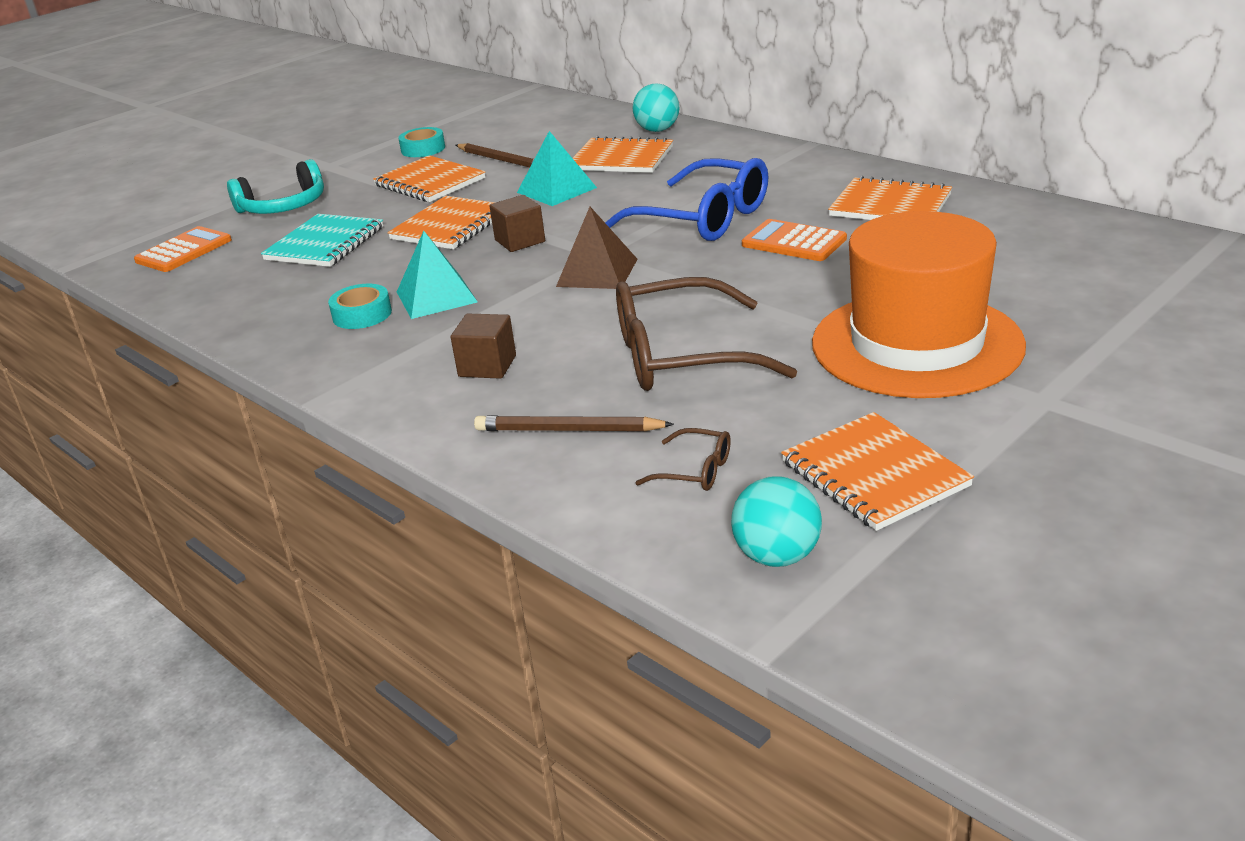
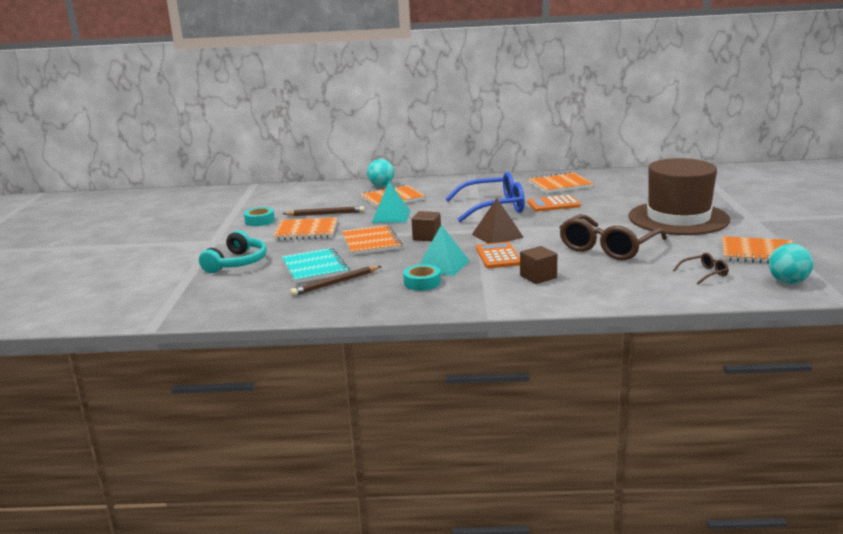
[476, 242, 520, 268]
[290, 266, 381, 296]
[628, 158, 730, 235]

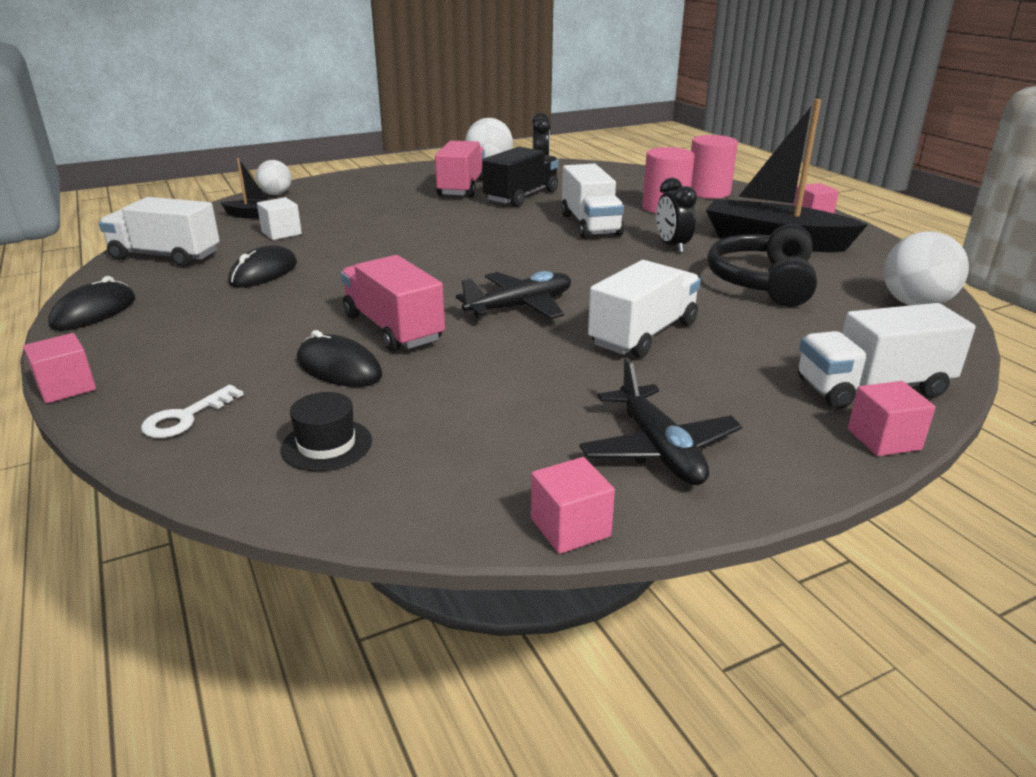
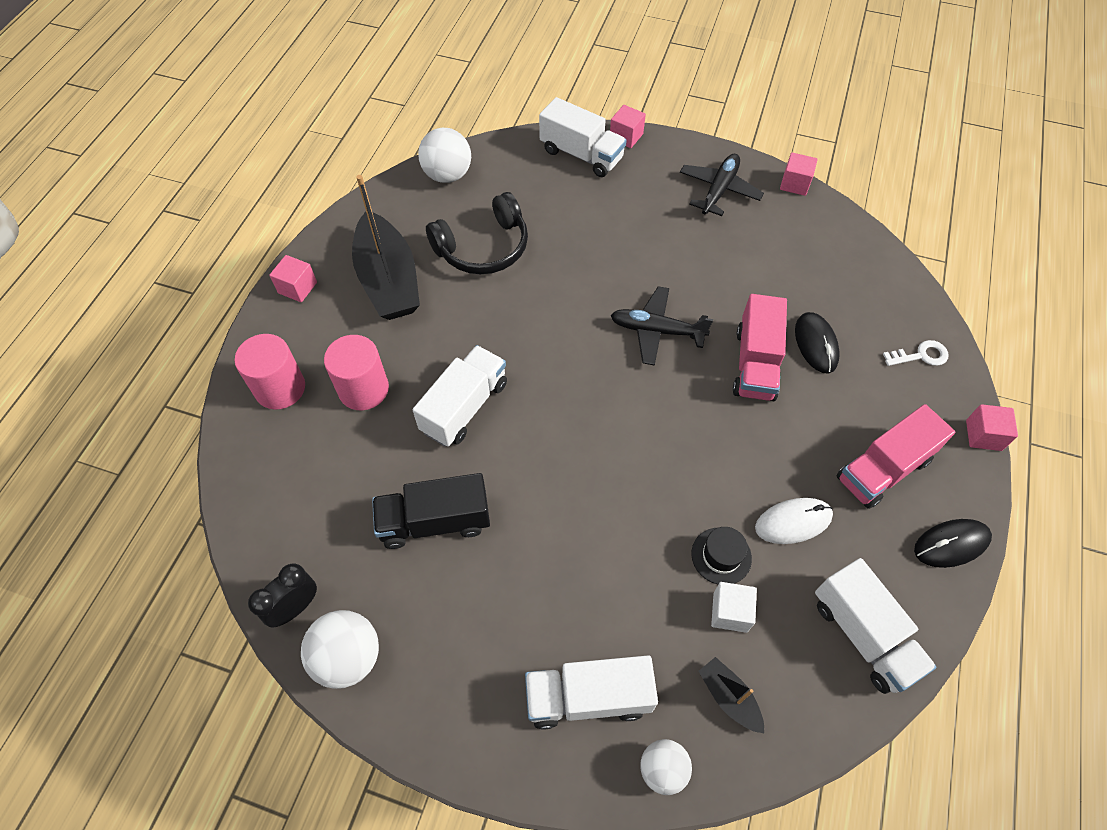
[755, 498, 833, 544]
[691, 527, 752, 584]
[836, 404, 955, 509]
[525, 655, 658, 730]
[656, 178, 697, 253] (first image)

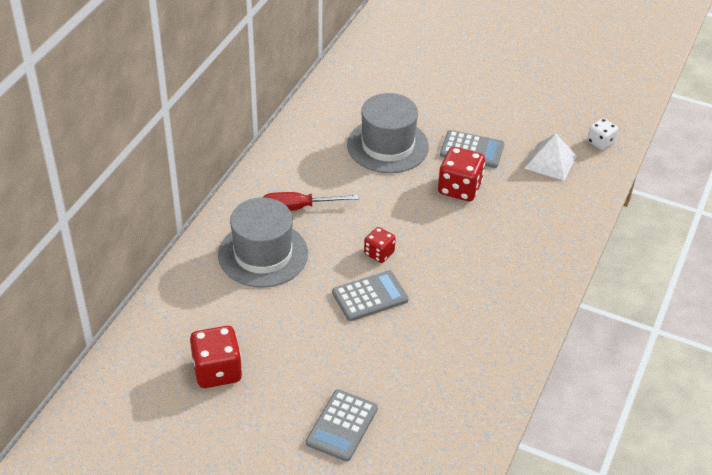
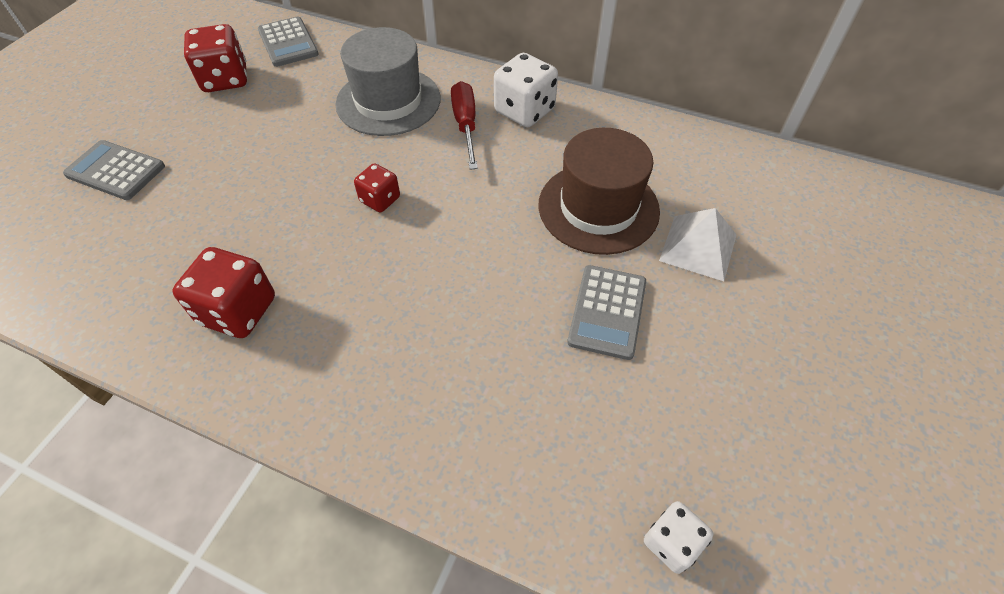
[258, 16, 319, 67]
[538, 128, 660, 255]
[173, 247, 275, 338]
[659, 208, 737, 281]
[494, 53, 558, 127]

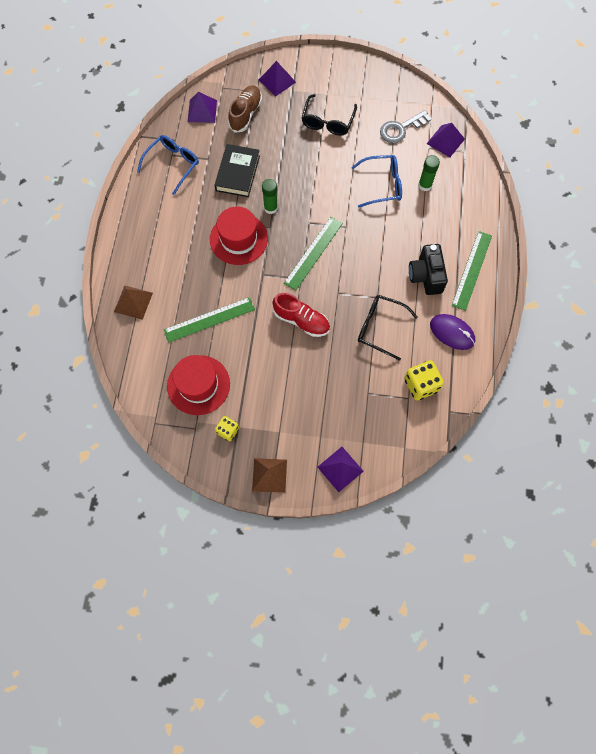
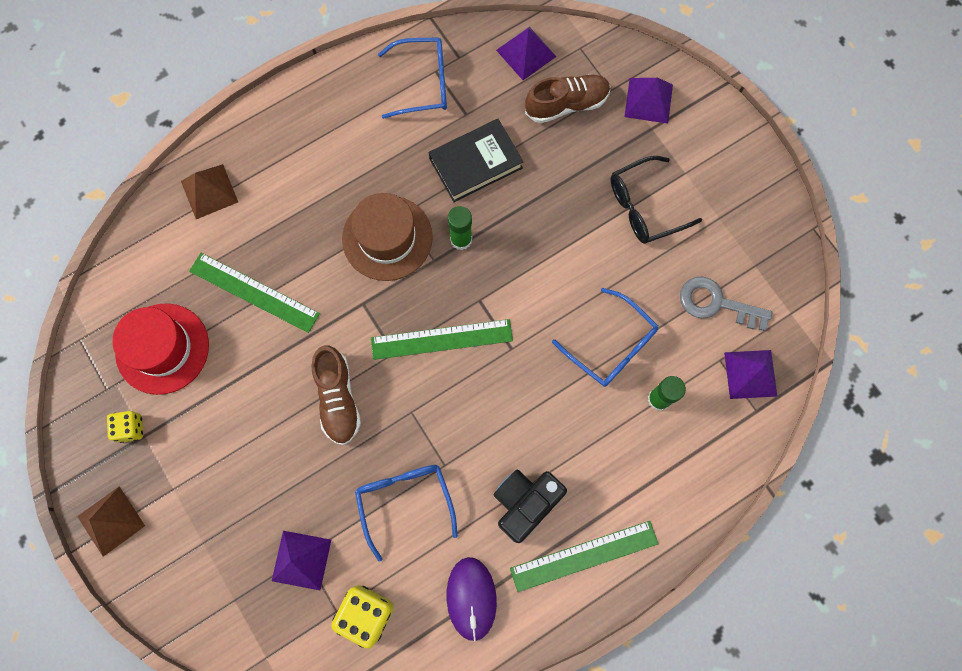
[342, 193, 433, 281]
[311, 345, 361, 445]
[272, 531, 331, 590]
[355, 465, 458, 562]

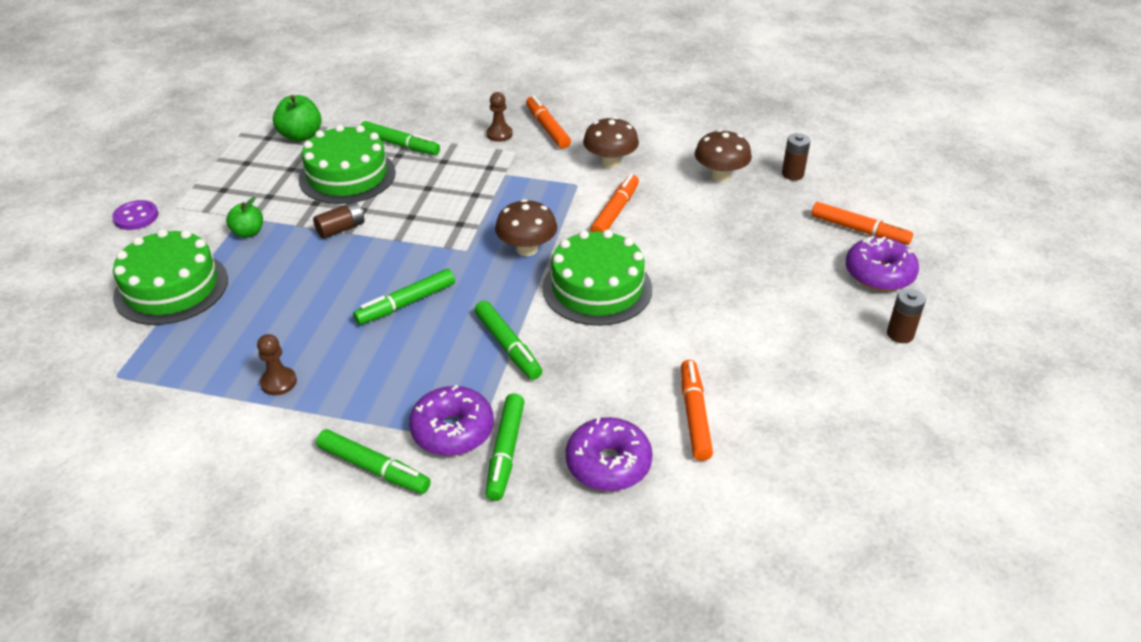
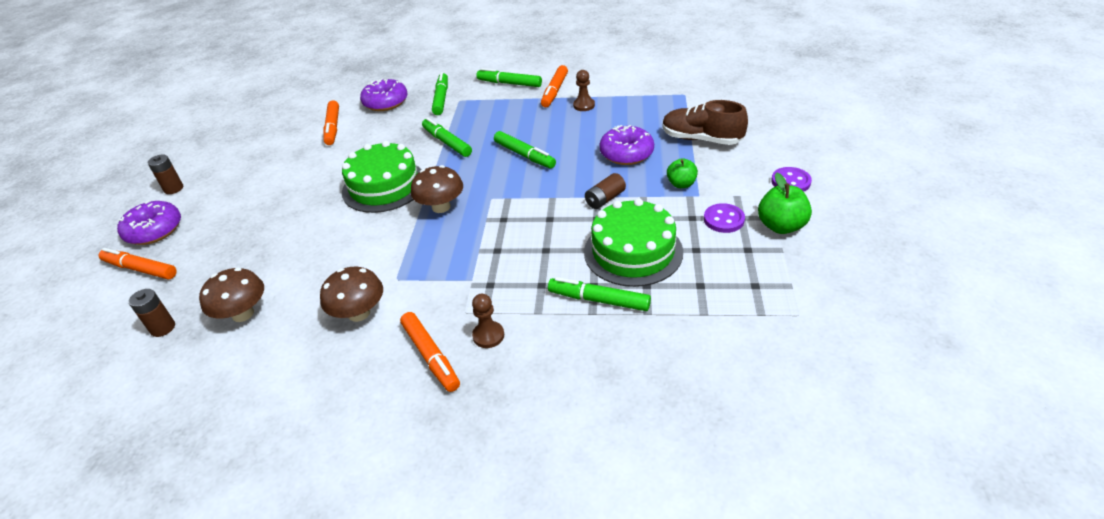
[663, 100, 748, 145]
[758, 173, 812, 234]
[494, 131, 556, 168]
[600, 125, 654, 165]
[541, 65, 568, 107]
[704, 203, 745, 233]

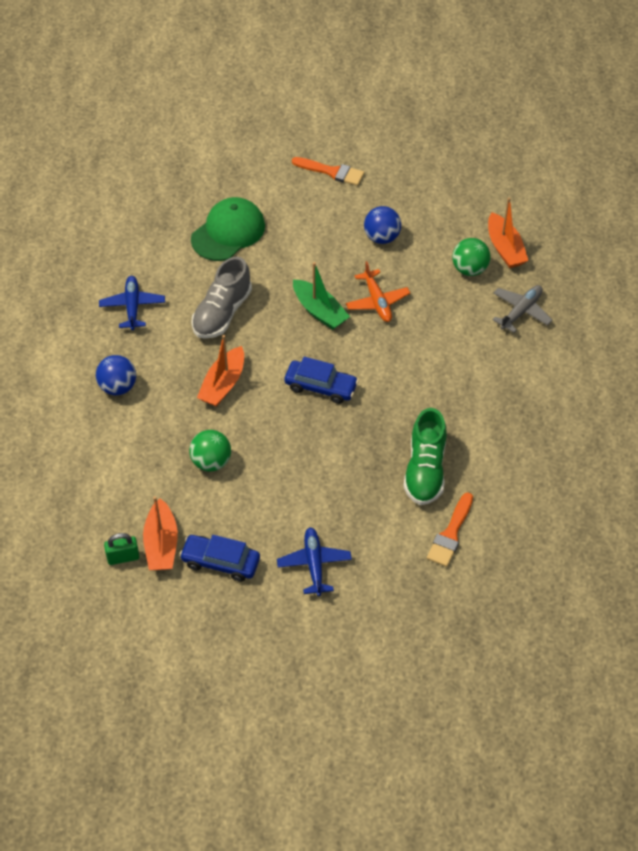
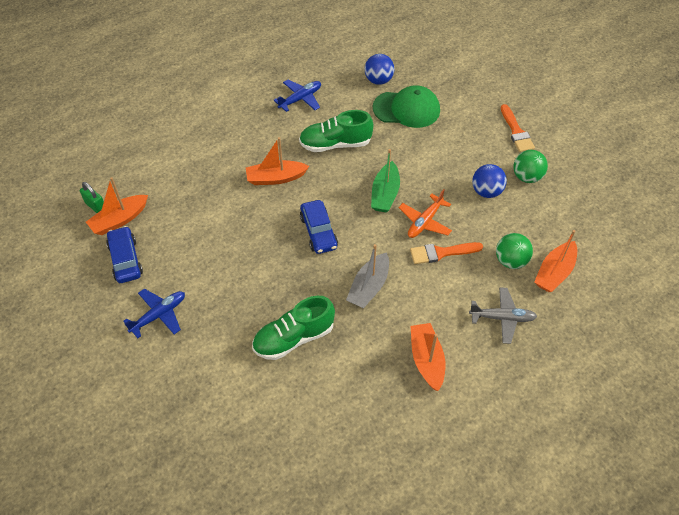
[364, 54, 394, 85]
[513, 150, 548, 183]
[299, 110, 373, 152]
[410, 242, 483, 264]
[346, 244, 389, 308]
[410, 323, 445, 391]

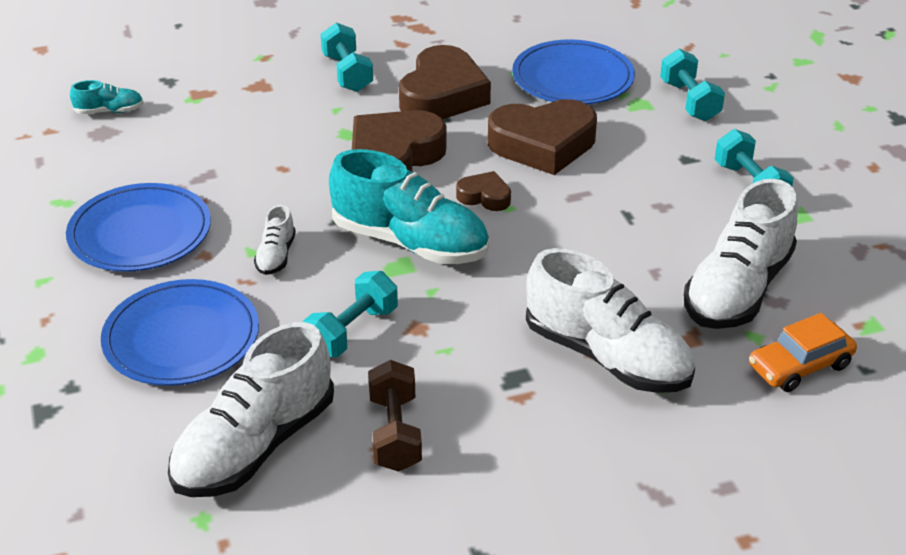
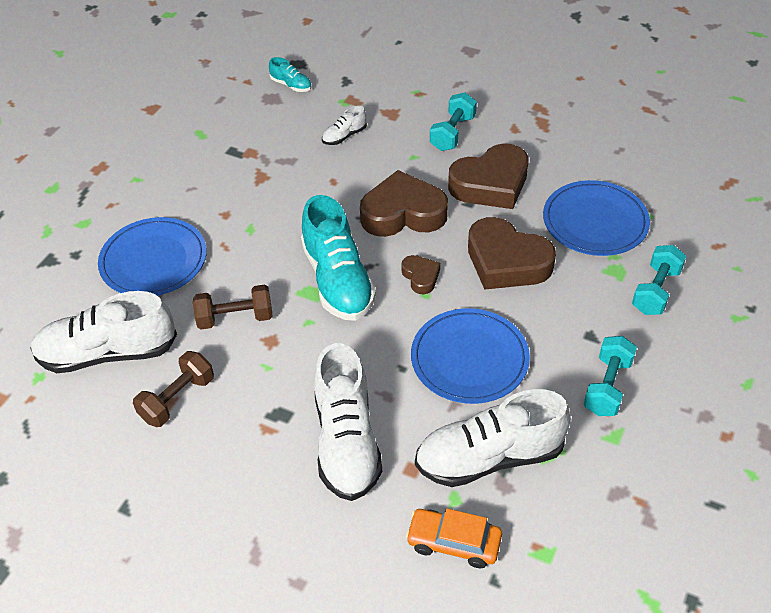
[411, 308, 530, 404]
[322, 106, 367, 145]
[193, 284, 273, 330]

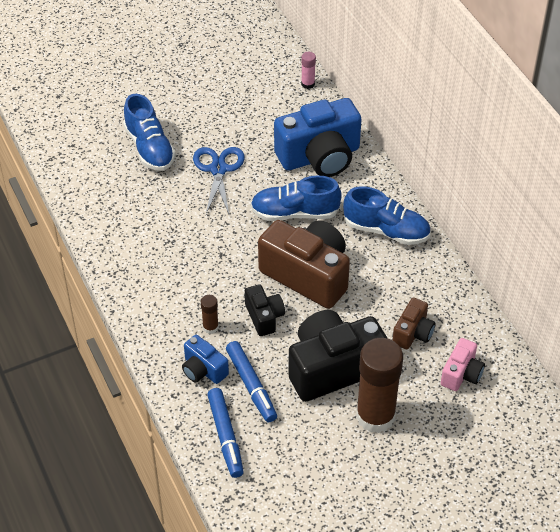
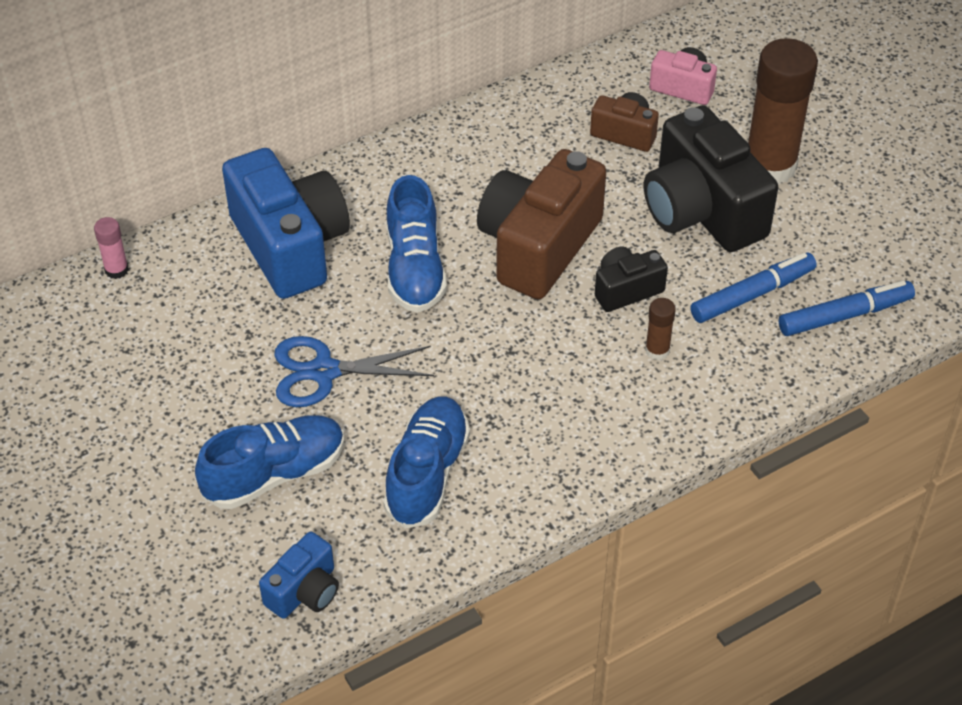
[259, 532, 339, 619]
[383, 397, 470, 528]

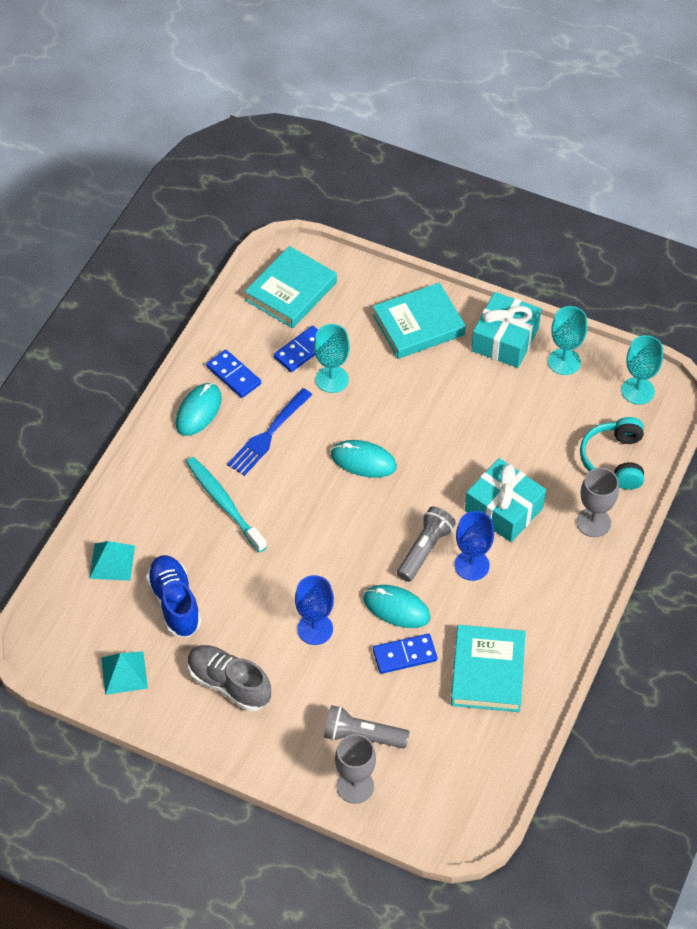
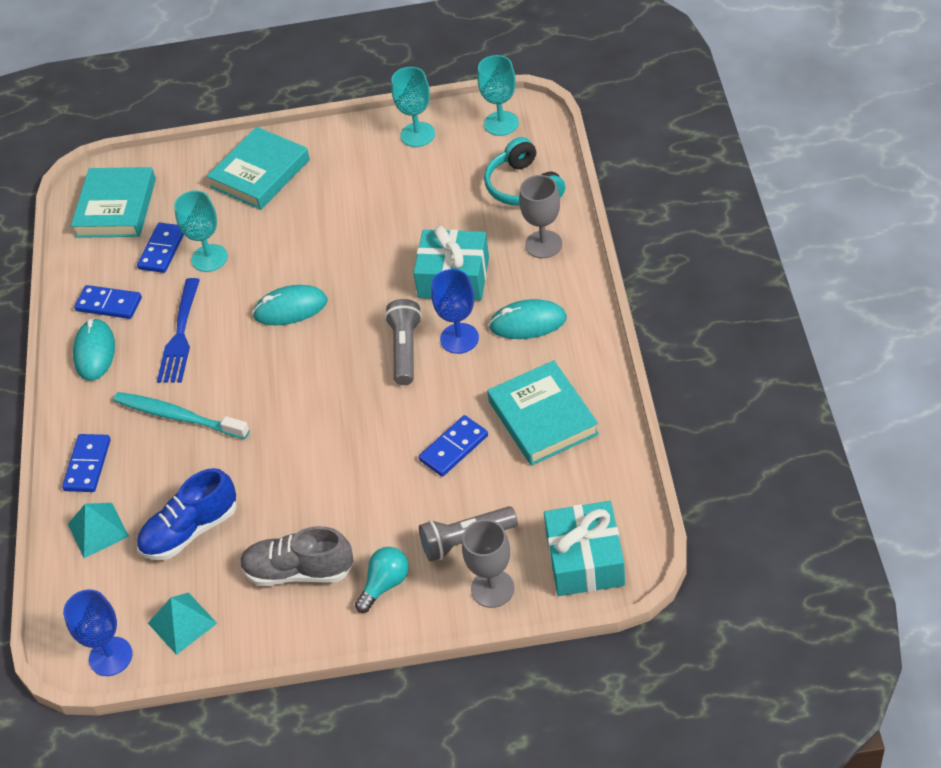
[137, 468, 237, 560]
[63, 590, 132, 676]
[489, 299, 567, 339]
[544, 501, 625, 596]
[62, 434, 111, 492]
[355, 547, 409, 613]

